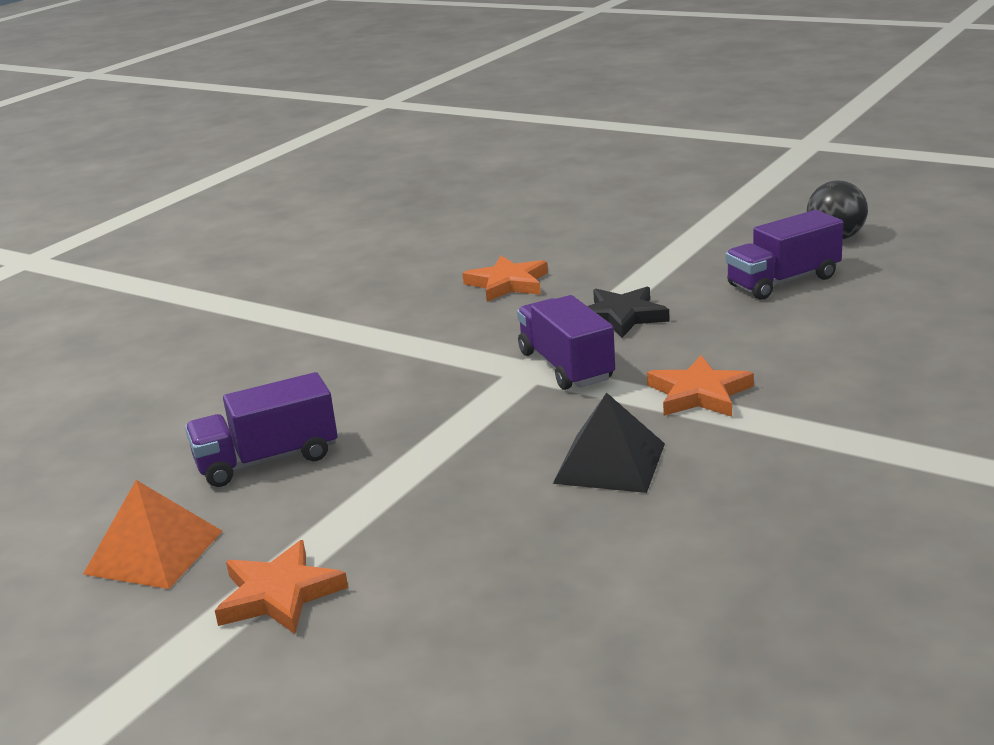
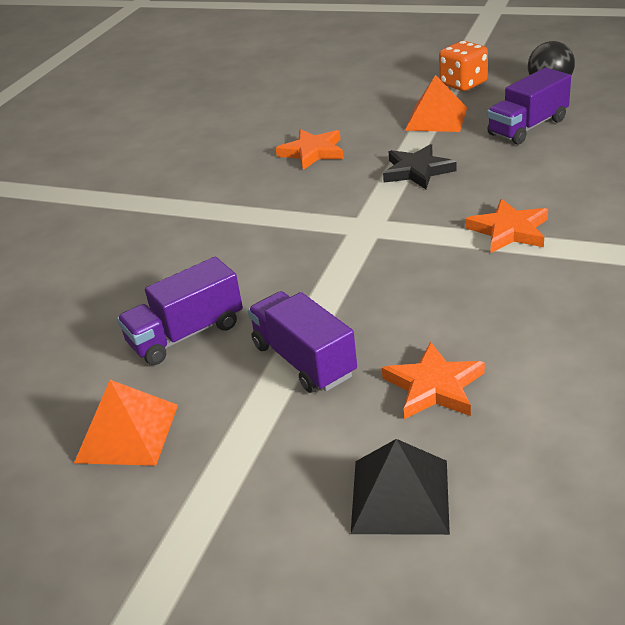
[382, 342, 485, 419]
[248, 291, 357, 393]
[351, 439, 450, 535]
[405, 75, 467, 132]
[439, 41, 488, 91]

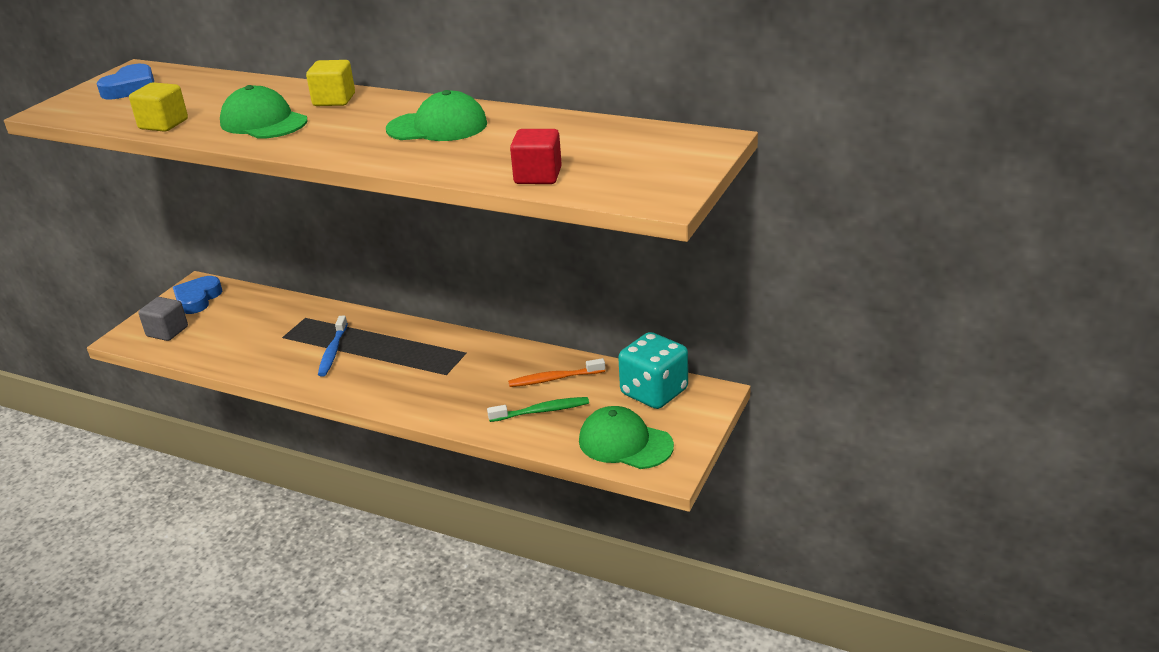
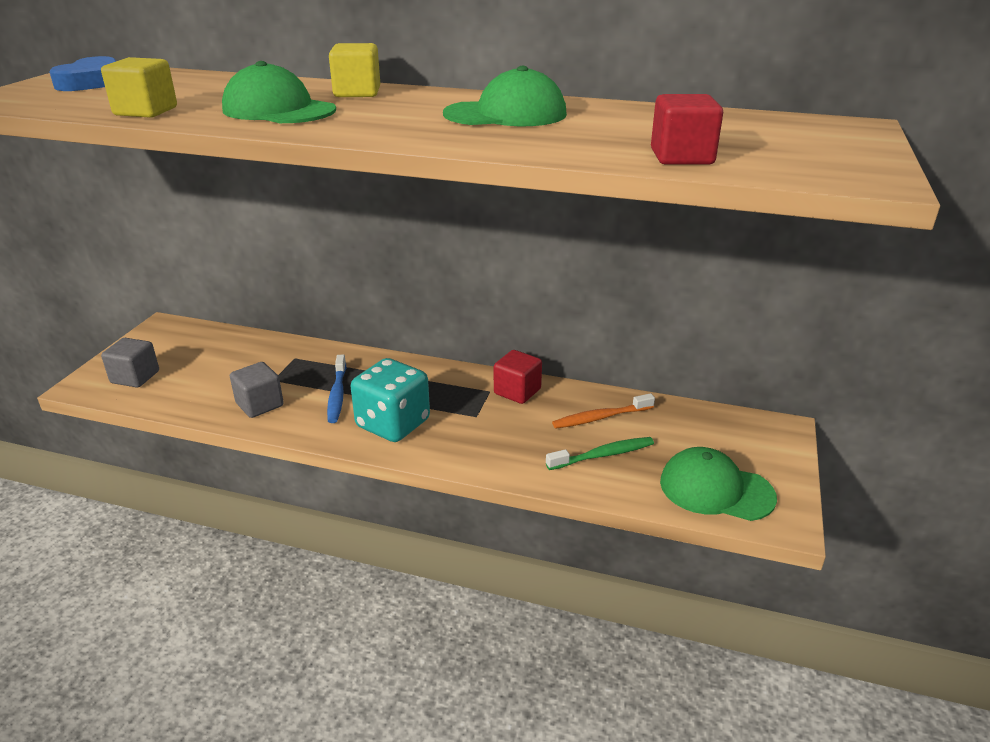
[173, 276, 222, 314] (first image)
[351, 358, 430, 442]
[230, 362, 284, 418]
[494, 350, 542, 404]

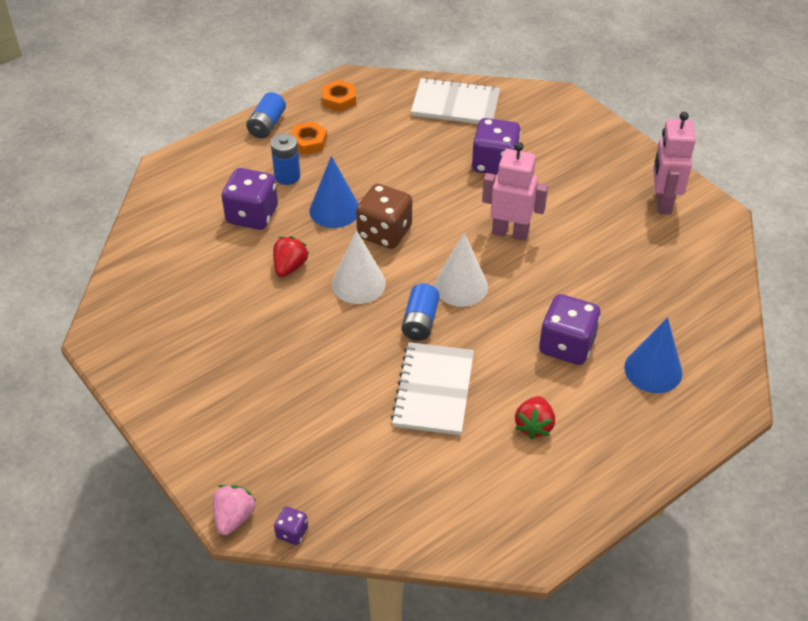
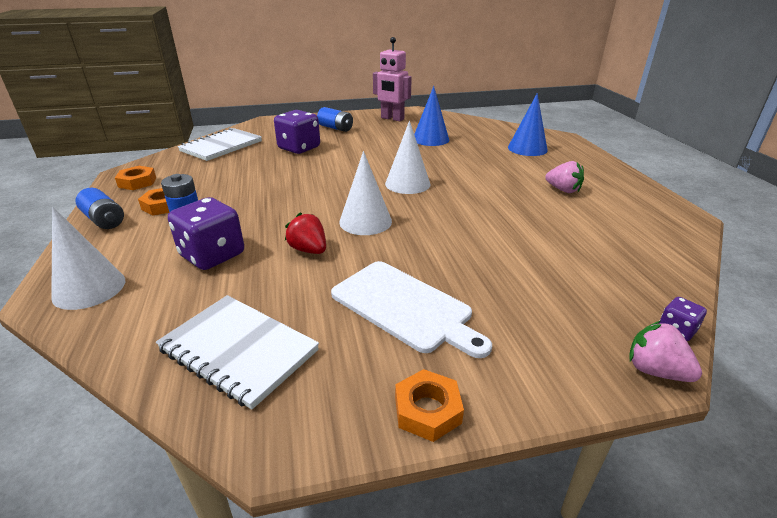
[414, 86, 449, 146]
[356, 184, 412, 249] (first image)
[156, 295, 319, 410]
[317, 107, 353, 132]
[482, 142, 548, 241] (first image)
[545, 161, 584, 193]
[539, 294, 601, 365] (first image)
[51, 207, 125, 310]
[331, 261, 492, 358]
[395, 369, 464, 442]

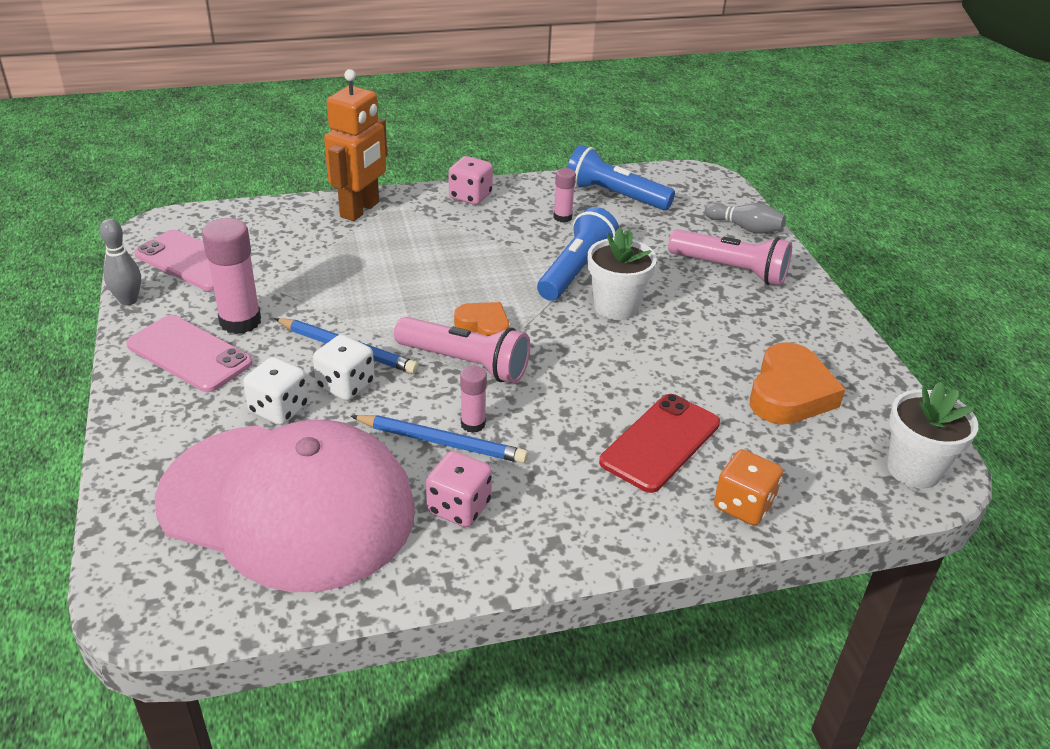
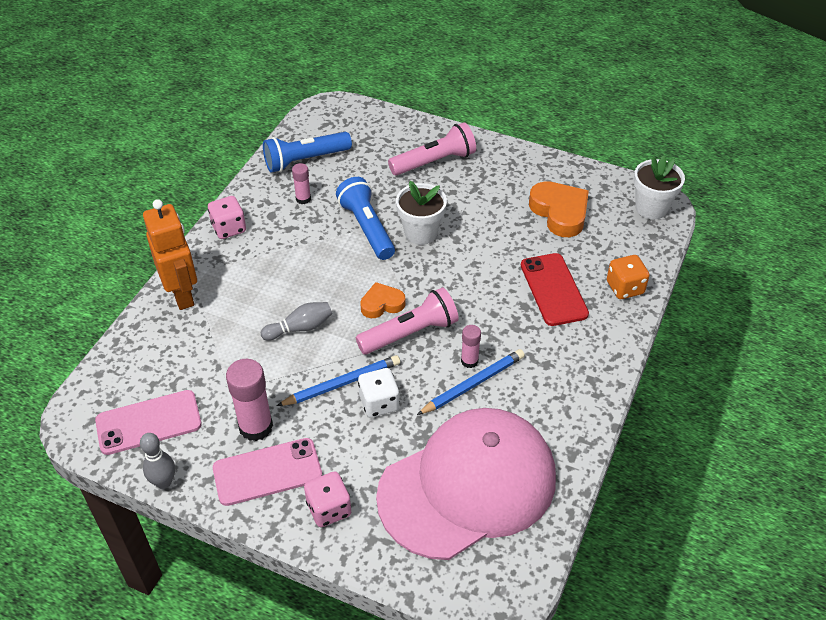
[243, 357, 309, 425] (first image)
[304, 471, 351, 527]
[261, 302, 332, 341]

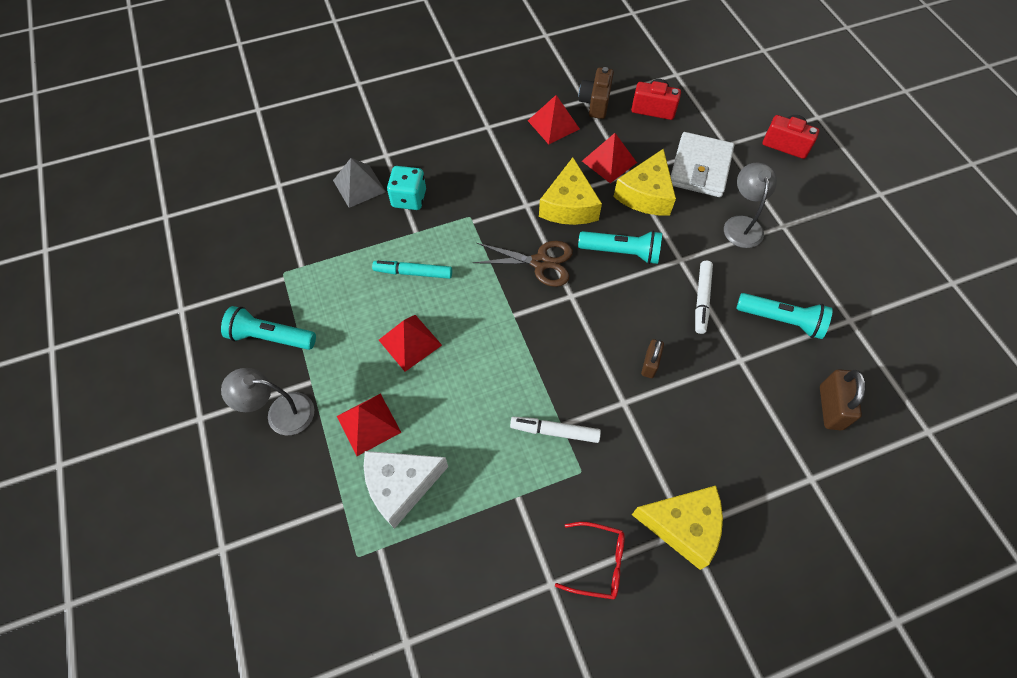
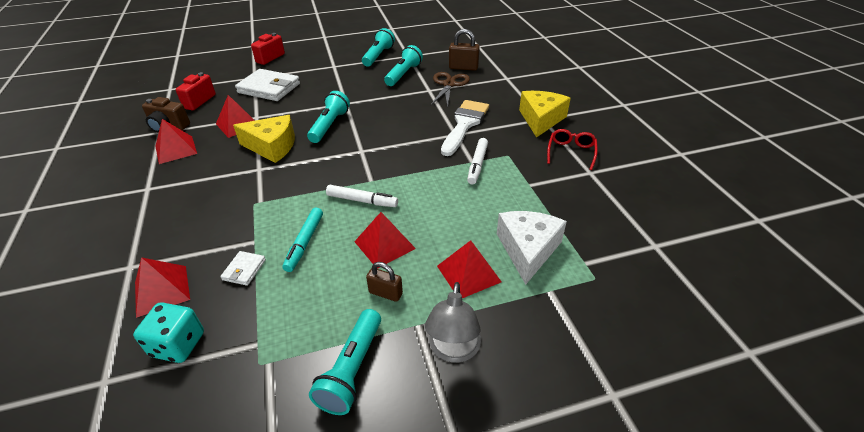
[135, 257, 190, 318]
[497, 211, 567, 285]
[133, 302, 204, 363]
[431, 72, 470, 107]
[613, 149, 676, 216] (first image)
[366, 262, 403, 302]
[326, 185, 398, 207]
[724, 162, 777, 248] (first image)
[220, 251, 266, 286]
[362, 28, 395, 67]
[441, 100, 489, 156]

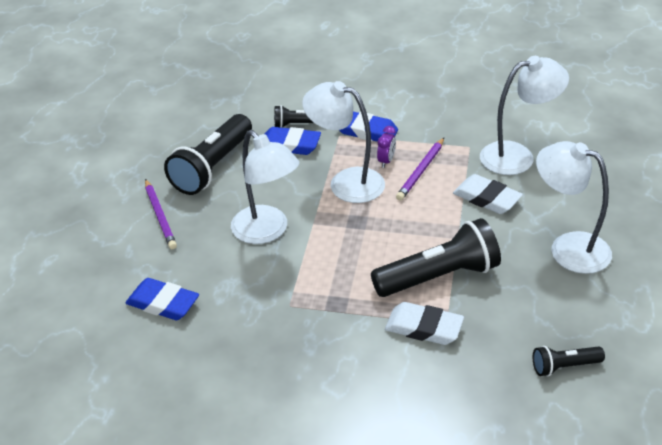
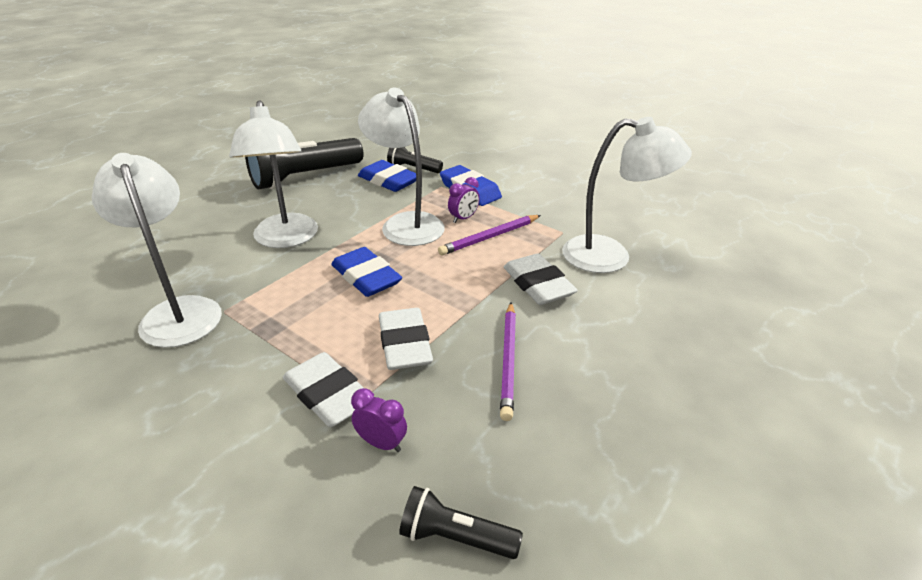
[331, 247, 402, 297]
[500, 302, 516, 421]
[379, 308, 433, 370]
[92, 153, 222, 348]
[351, 388, 407, 452]

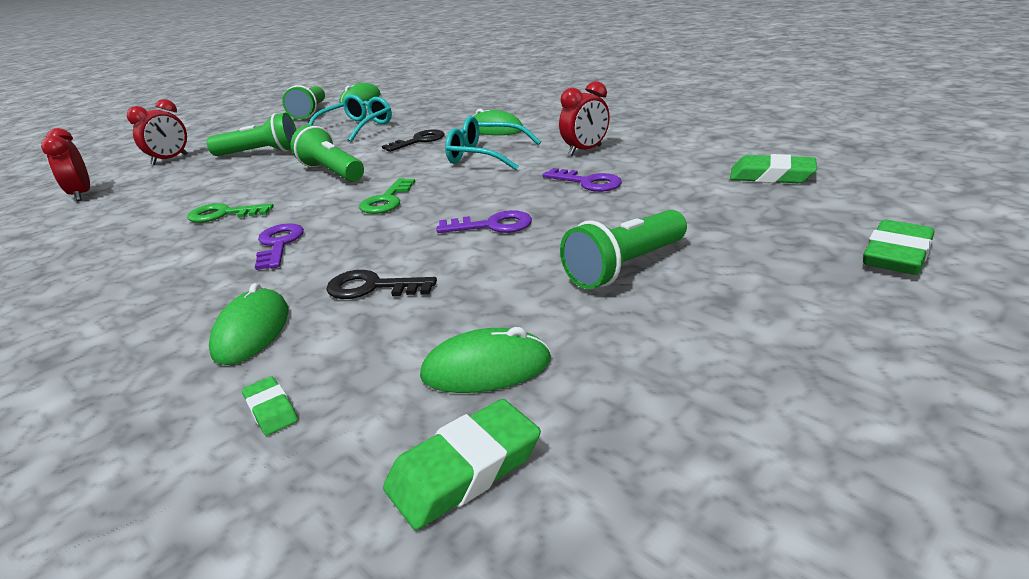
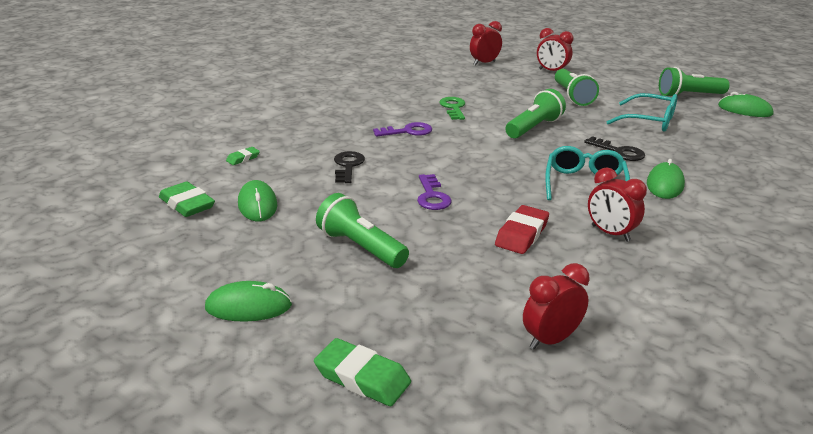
[205, 281, 292, 322]
[359, 178, 415, 214] (first image)
[495, 205, 549, 254]
[523, 263, 590, 349]

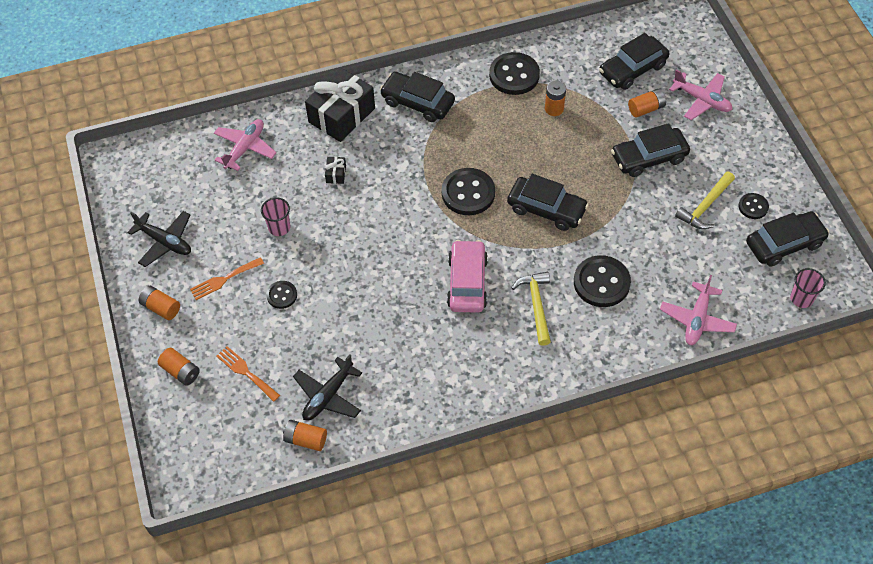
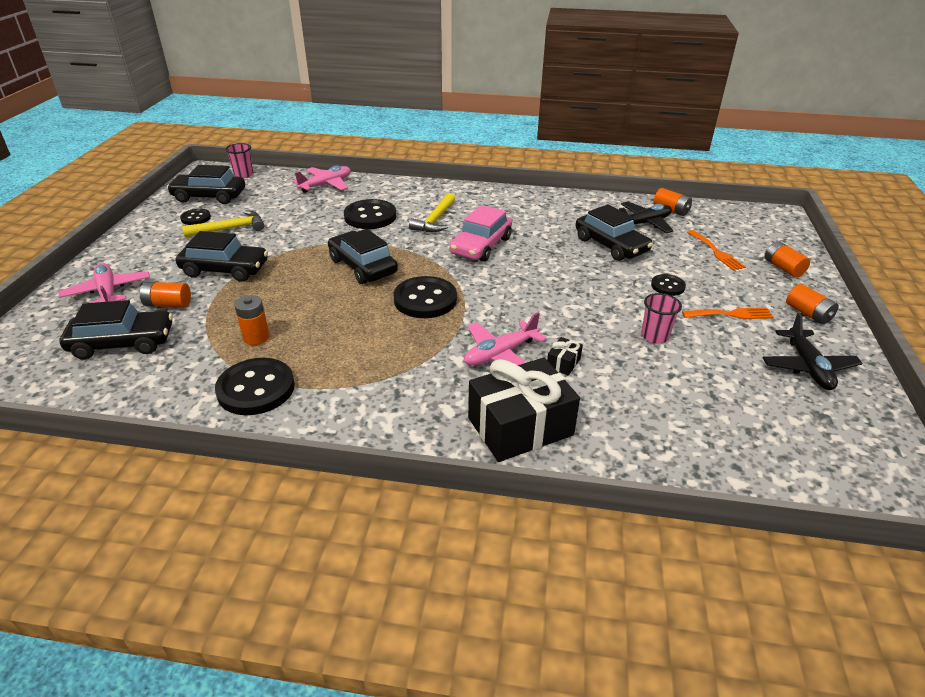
[762, 313, 863, 390]
[464, 312, 547, 366]
[576, 204, 653, 261]

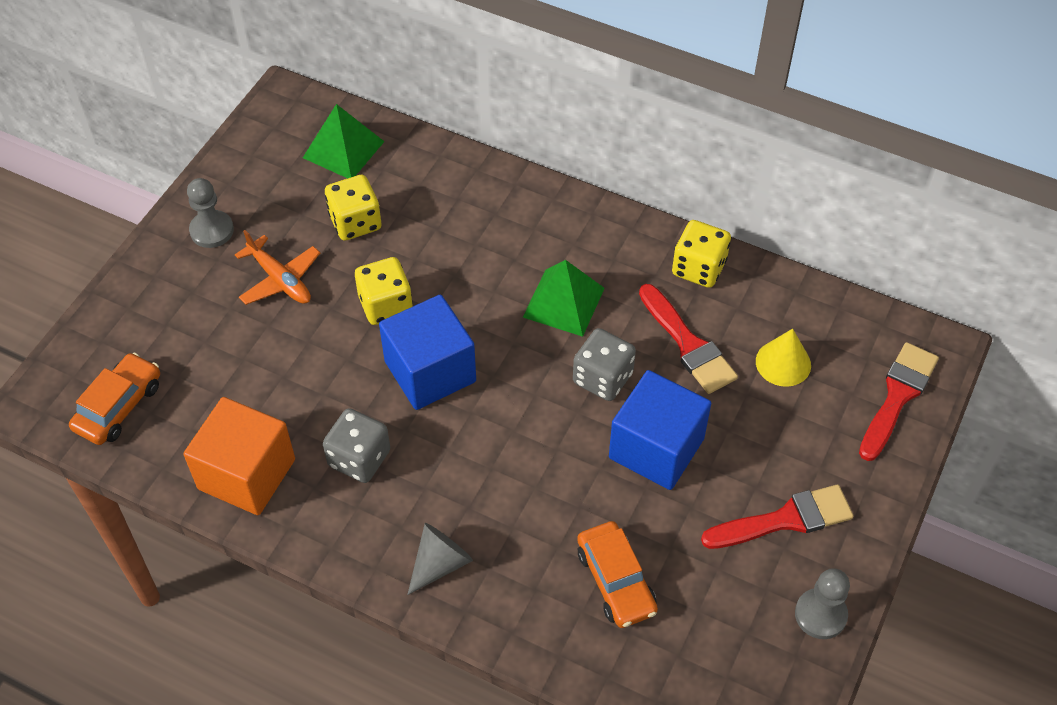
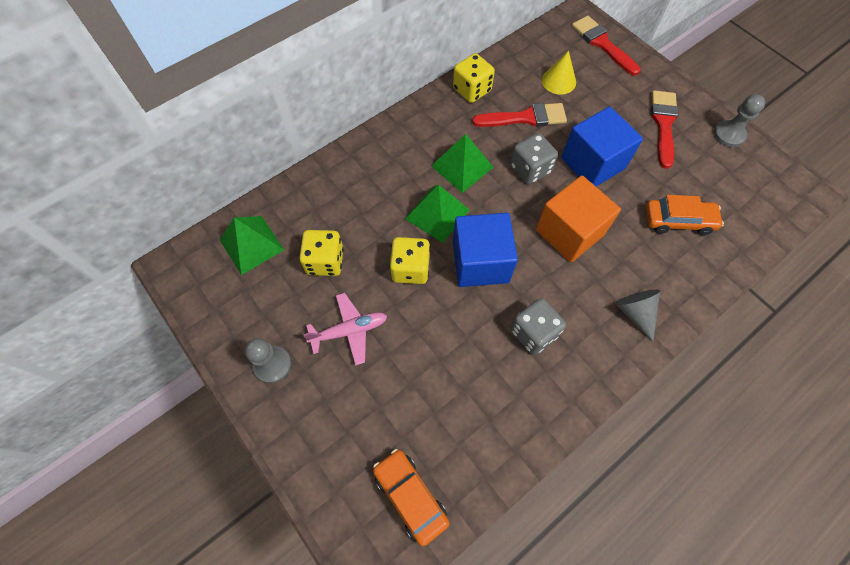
[536, 176, 621, 263]
[303, 293, 387, 366]
[405, 185, 469, 243]

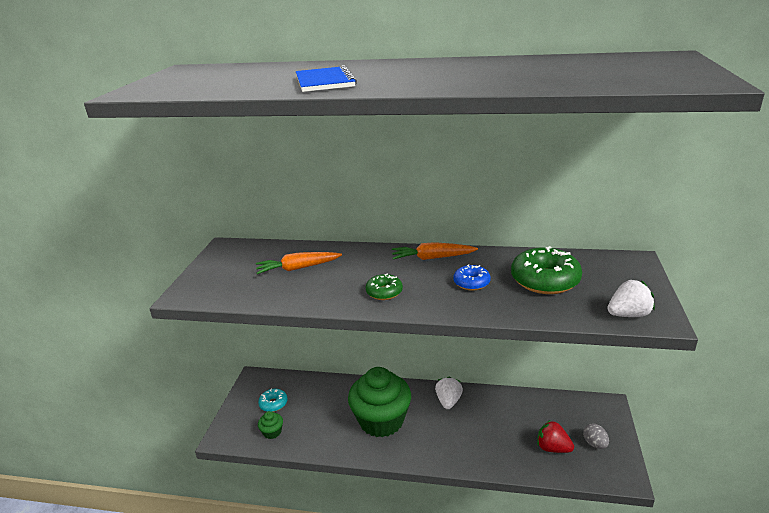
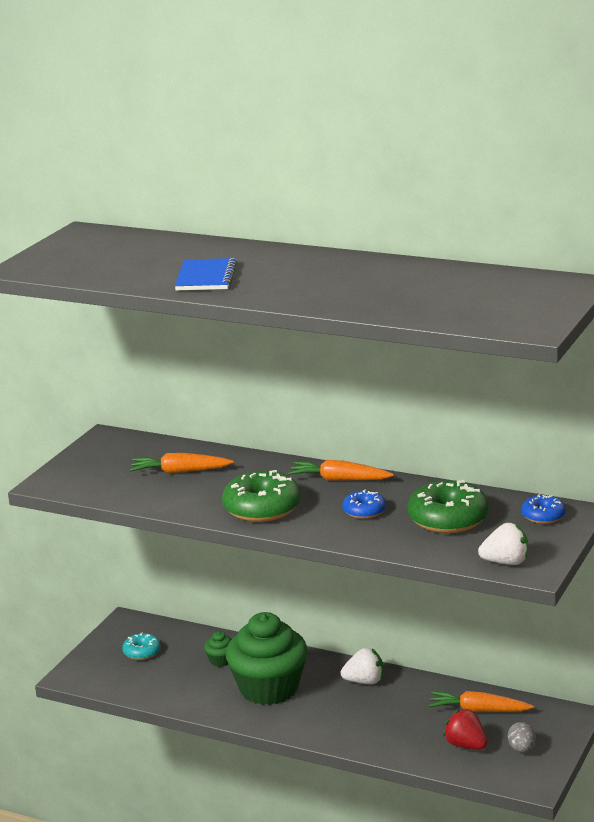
[204, 631, 231, 667]
[222, 470, 301, 522]
[340, 648, 383, 684]
[429, 691, 534, 712]
[521, 494, 566, 524]

